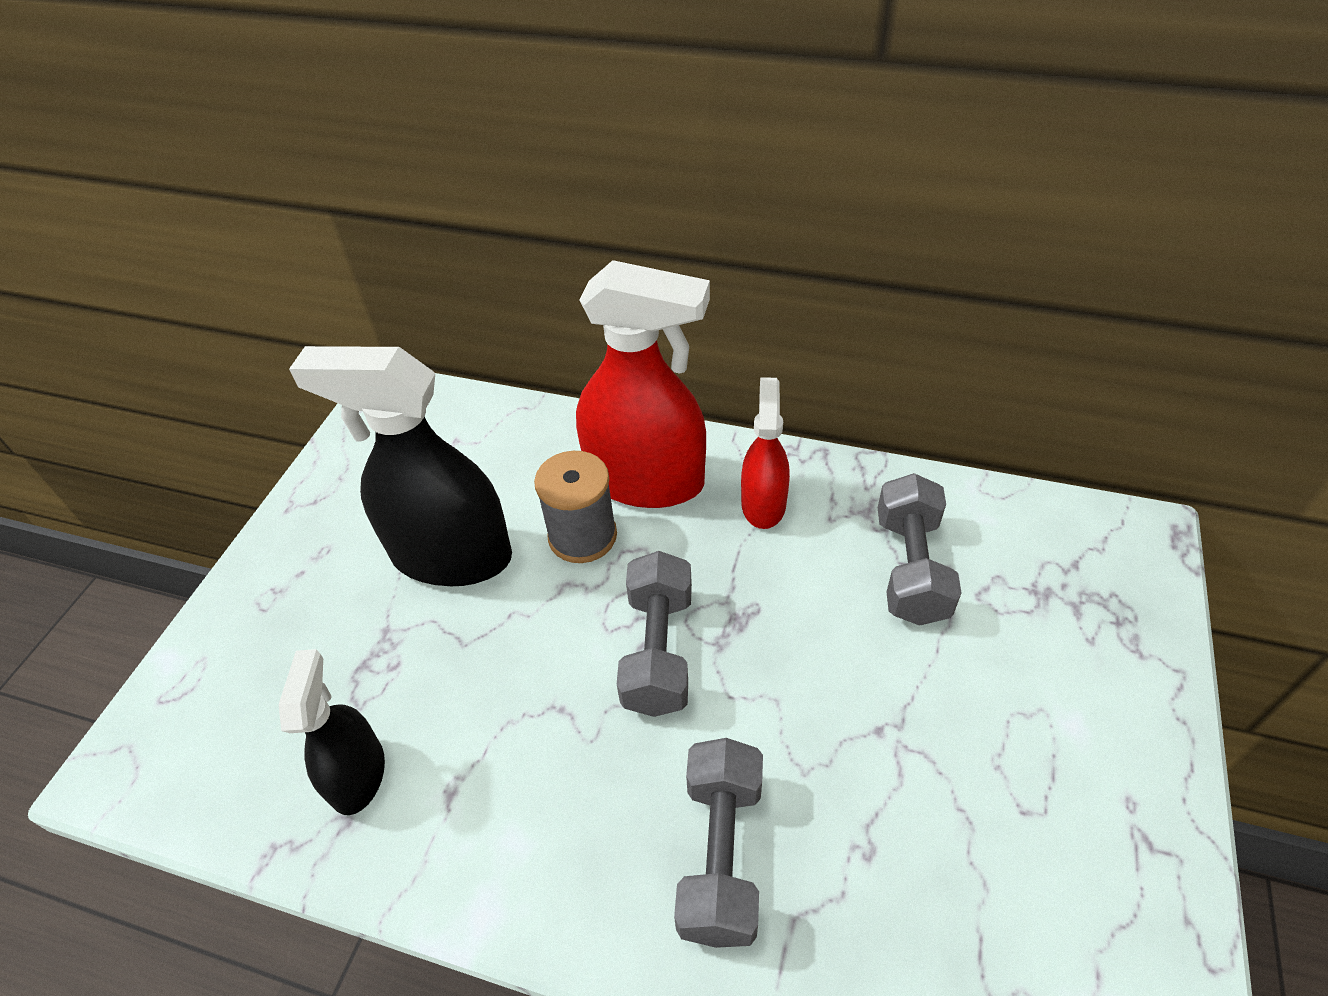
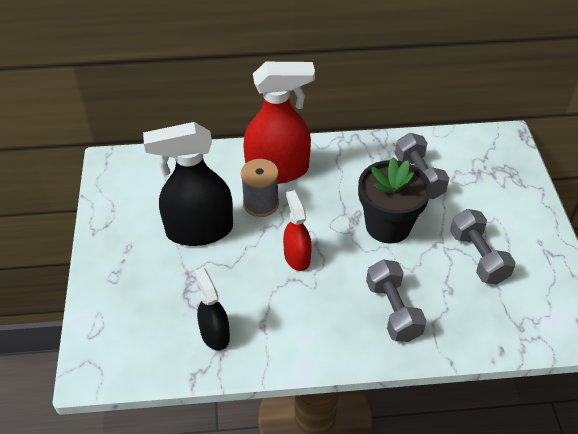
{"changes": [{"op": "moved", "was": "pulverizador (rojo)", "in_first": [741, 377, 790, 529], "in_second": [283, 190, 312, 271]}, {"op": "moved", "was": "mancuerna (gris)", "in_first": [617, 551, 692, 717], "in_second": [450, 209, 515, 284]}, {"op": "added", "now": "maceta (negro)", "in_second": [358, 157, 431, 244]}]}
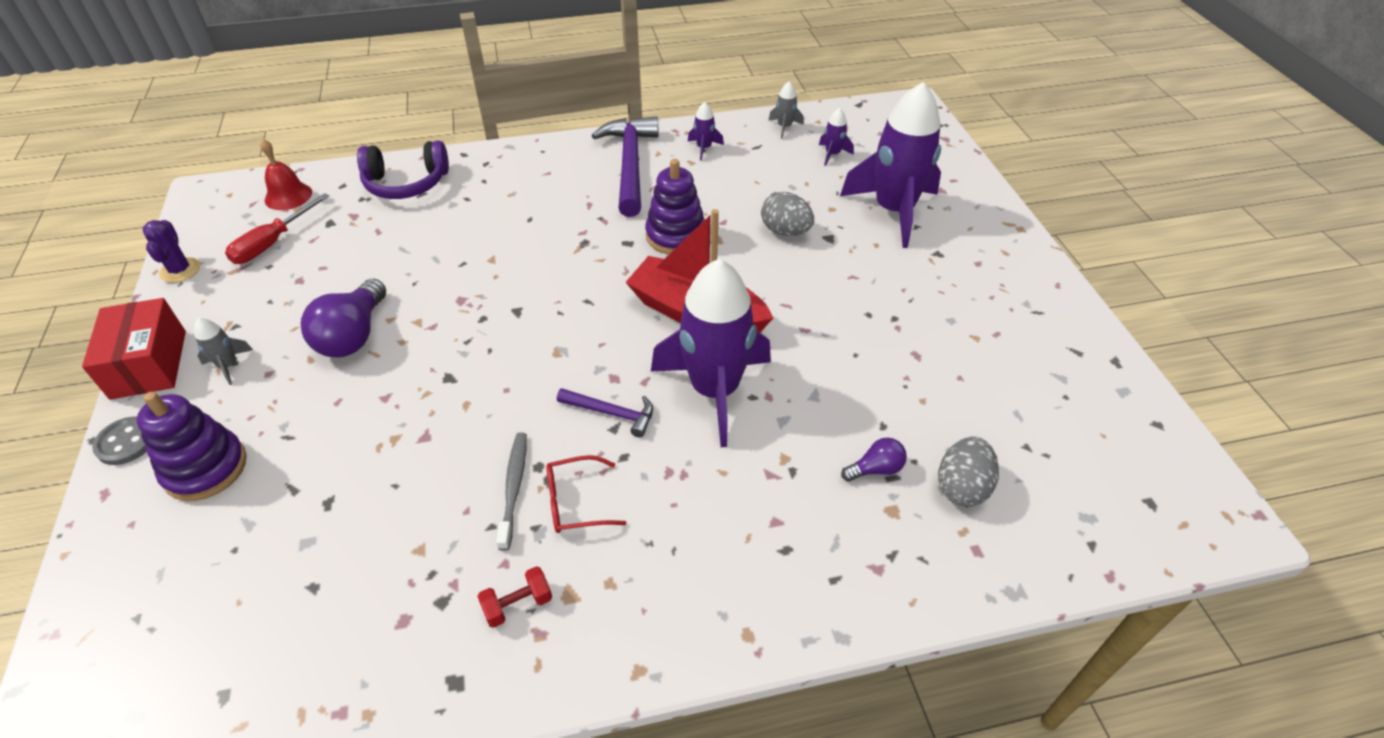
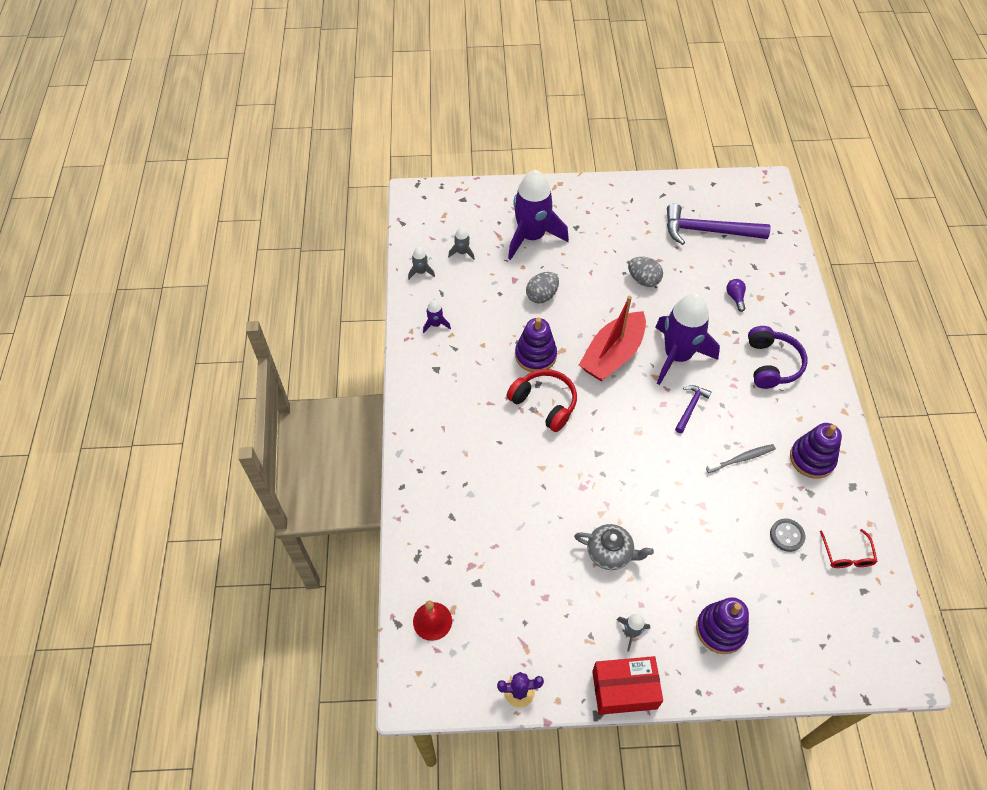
{"changes": [{"op": "recoloured", "was": "cohete (morado)", "now": "cohete (gris)", "in_first": [819, 108, 854, 166], "in_second": [448, 227, 475, 260]}, {"op": "moved", "was": "martillo (morado)", "in_first": [592, 116, 659, 217], "in_second": [667, 203, 771, 245]}, {"op": "moved", "was": "auriculares (morado)", "in_first": [357, 140, 449, 199], "in_second": [748, 326, 808, 389]}, {"op": "removed", "was": "destornillador (rojo)", "in_first": [225, 193, 329, 264]}, {"op": "replaced", "was": "bombilla (morado)", "now": "tetera (gris)", "in_first": [301, 279, 386, 358], "in_second": [574, 524, 654, 570]}, {"op": "moved", "was": "botón (gris)", "in_first": [92, 417, 147, 465], "in_second": [770, 519, 805, 552]}, {"op": "turned", "was": "cepillo de dientes (gris)", "in_first": [496, 432, 527, 551], "in_second": [706, 444, 775, 473], "clockwise": 150}, {"op": "moved", "was": "huevo (gris)", "in_first": [938, 436, 999, 507], "in_second": [628, 257, 663, 287]}, {"op": "moved", "was": "gafas (rojo)", "in_first": [546, 455, 626, 533], "in_second": [820, 529, 878, 568]}, {"op": "replaced", "was": "mancuerna (rojo)", "now": "juguete apilable (morado)", "in_first": [477, 566, 552, 628], "in_second": [790, 423, 842, 479]}, {"op": "added", "now": "auriculares (rojo)", "in_second": [507, 369, 577, 432]}]}
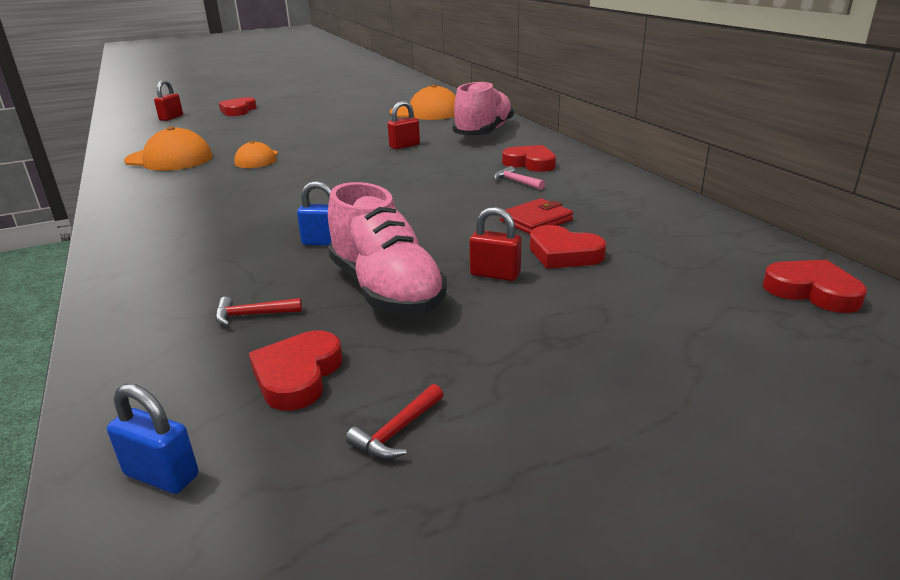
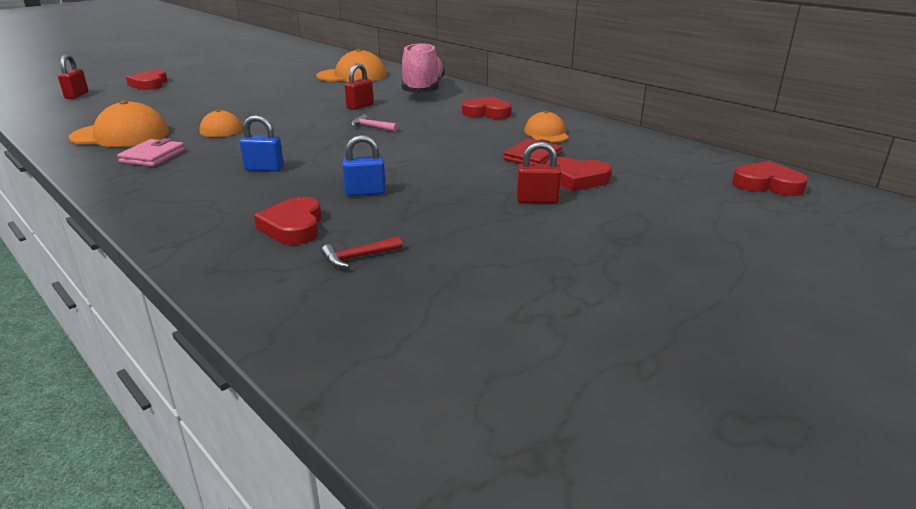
{"changes": [{"op": "moved", "was": "martillo (rosa)", "in_first": [494, 166, 545, 190], "in_second": [351, 114, 398, 132]}, {"op": "removed", "was": "zapato (rosa)", "in_first": [328, 182, 447, 315]}, {"op": "moved", "was": "corazón (rojo)", "in_first": [249, 331, 343, 411], "in_second": [254, 197, 322, 245]}, {"op": "moved", "was": "candado (azul)", "in_first": [107, 384, 198, 494], "in_second": [240, 115, 284, 172]}, {"op": "removed", "was": "martillo (rojo)", "in_first": [346, 384, 444, 459]}, {"op": "added", "now": "gorra (naranja)", "in_second": [524, 111, 569, 143]}, {"op": "added", "now": "cartera (rosa)", "in_second": [117, 138, 185, 167]}]}
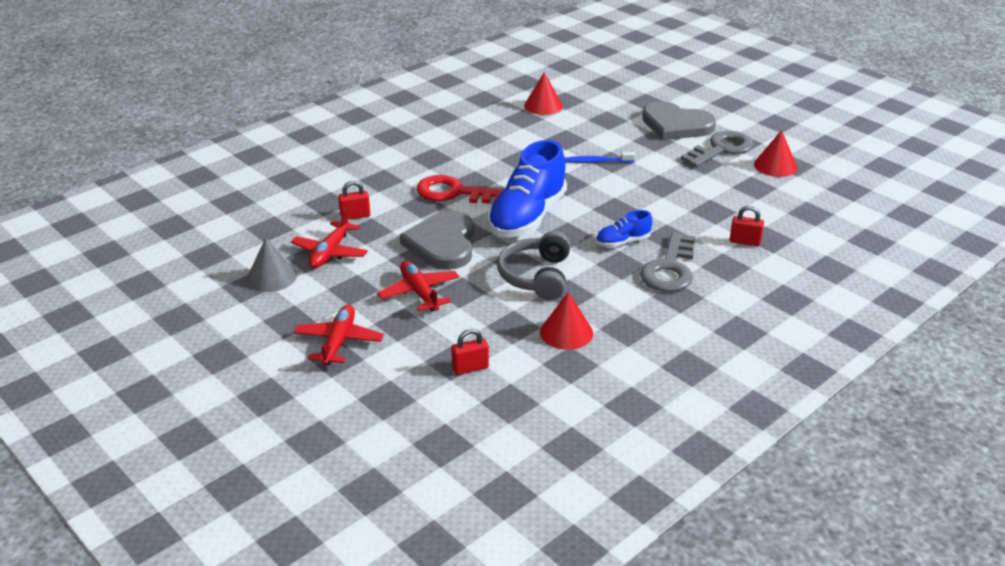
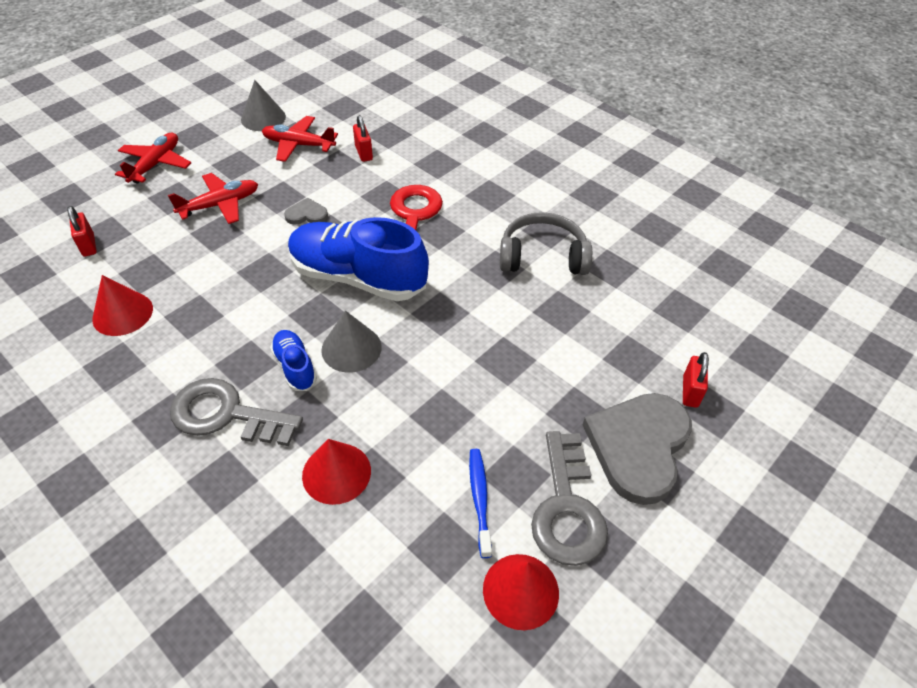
{"changes": [{"op": "moved", "was": "cono (rojo)", "in_first": [524, 72, 563, 115], "in_second": [302, 439, 371, 505]}, {"op": "turned", "was": "llave (gris)", "in_first": [681, 131, 754, 167], "in_second": [531, 431, 608, 566], "clockwise": 45}, {"op": "moved", "was": "cepillo de dientes (azul)", "in_first": [565, 152, 635, 163], "in_second": [469, 449, 492, 558]}, {"op": "moved", "was": "candado (rojo)", "in_first": [730, 206, 764, 246], "in_second": [683, 352, 709, 408]}, {"op": "resized", "was": "corazón (gris)", "in_first": [400, 210, 474, 270], "in_second": [284, 198, 328, 225], "ratio": 0.45}, {"op": "moved", "was": "auriculares (gris)", "in_first": [497, 231, 570, 300], "in_second": [500, 212, 592, 275]}, {"op": "turned", "was": "avión (rojo)", "in_first": [294, 305, 384, 365], "in_second": [115, 133, 191, 183], "clockwise": -75}, {"op": "added", "now": "cono (gris)", "in_second": [321, 310, 382, 373]}]}
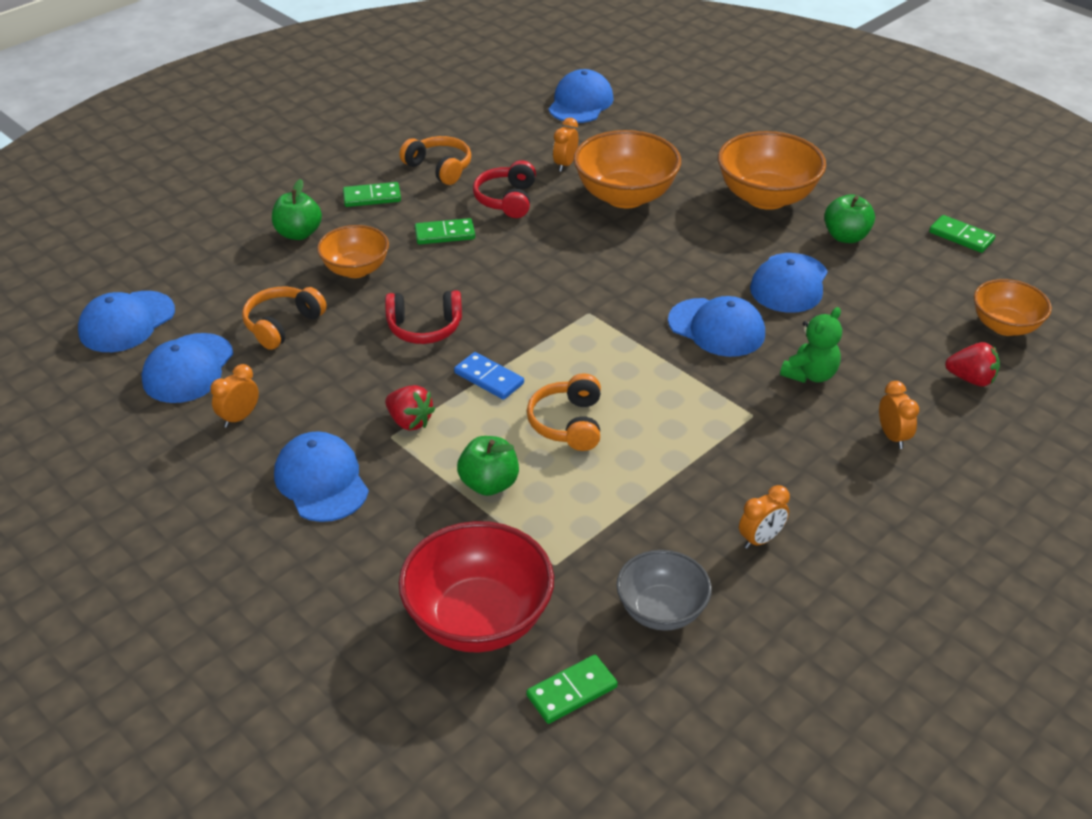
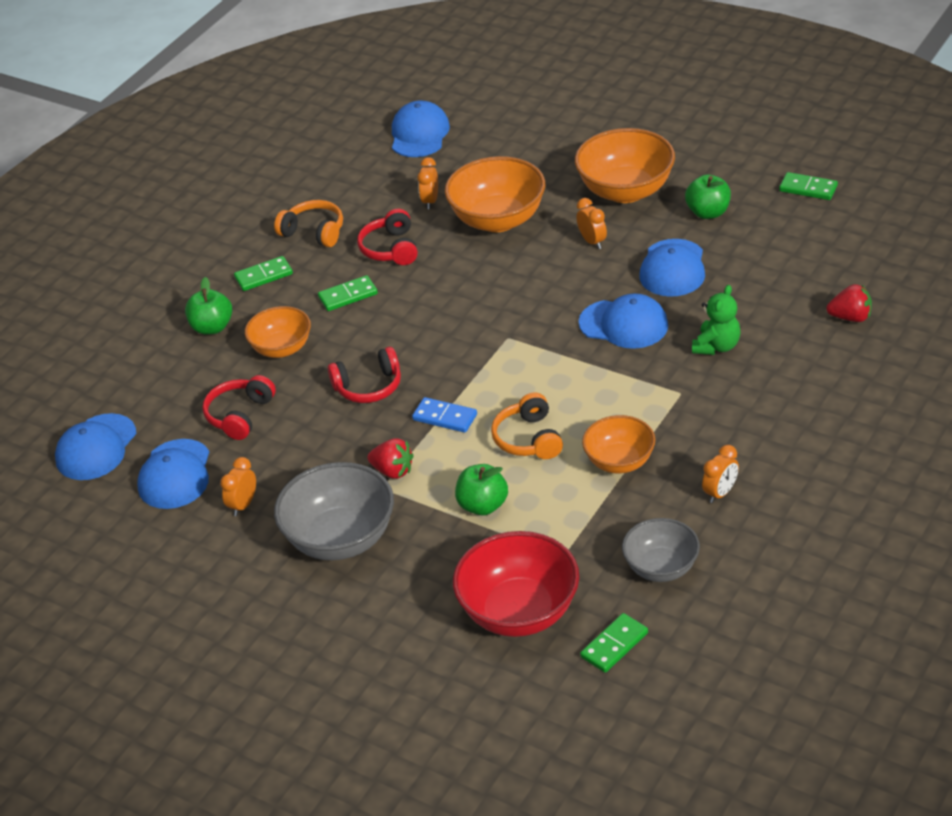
{"changes": [{"op": "moved", "was": "cuenco (naranja)", "in_first": [974, 279, 1052, 336], "in_second": [582, 415, 655, 473]}, {"op": "recoloured", "was": "auriculares (naranja)", "now": "auriculares (rojo)", "in_first": [242, 287, 327, 350], "in_second": [203, 375, 276, 440]}, {"op": "moved", "was": "despertador (naranja)", "in_first": [879, 381, 919, 449], "in_second": [577, 198, 607, 249]}, {"op": "replaced", "was": "gorra (azul)", "now": "cuenco (gris)", "in_first": [274, 431, 369, 522], "in_second": [274, 462, 394, 560]}]}
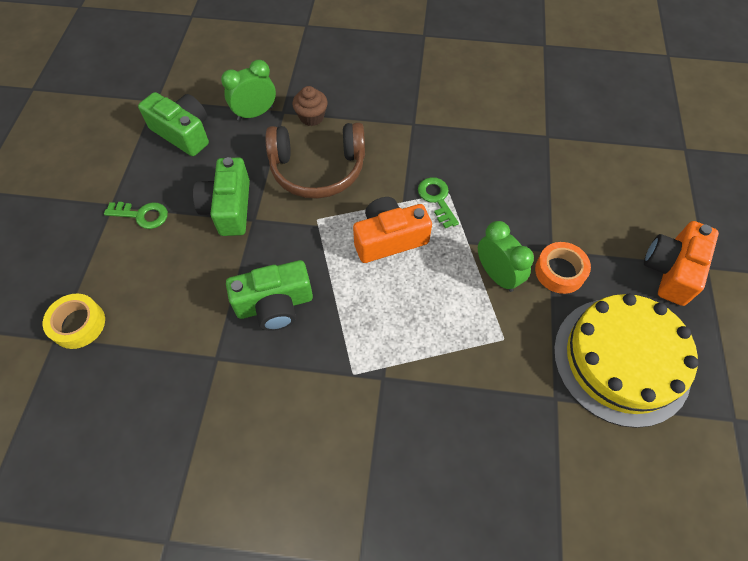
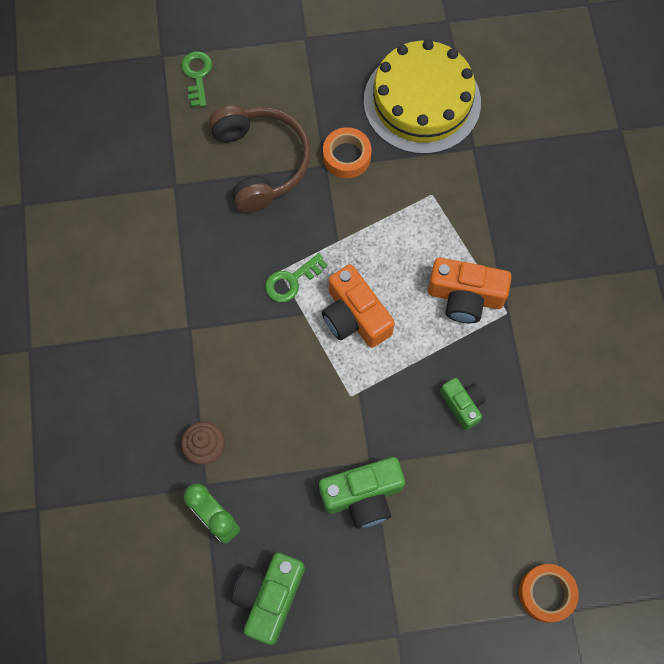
{"changes": [{"op": "moved", "was": "auriculares (marrón)", "in_first": [265, 122, 365, 199], "in_second": [209, 105, 311, 212]}, {"op": "moved", "was": "llave (verde)", "in_first": [104, 202, 168, 229], "in_second": [181, 51, 212, 107]}, {"op": "removed", "was": "despertador (verde)", "in_first": [478, 221, 534, 292]}, {"op": "moved", "was": "cámara (naranja)", "in_first": [644, 221, 719, 306], "in_second": [428, 258, 512, 323]}, {"op": "resized", "was": "cámara (verde)", "in_first": [226, 260, 313, 331], "in_second": [440, 378, 486, 430], "ratio": 0.61}, {"op": "recoloured", "was": "cinta adhesiva (amarillo)", "now": "cinta adhesiva (naranja)", "in_first": [43, 293, 105, 349], "in_second": [519, 564, 579, 623]}]}
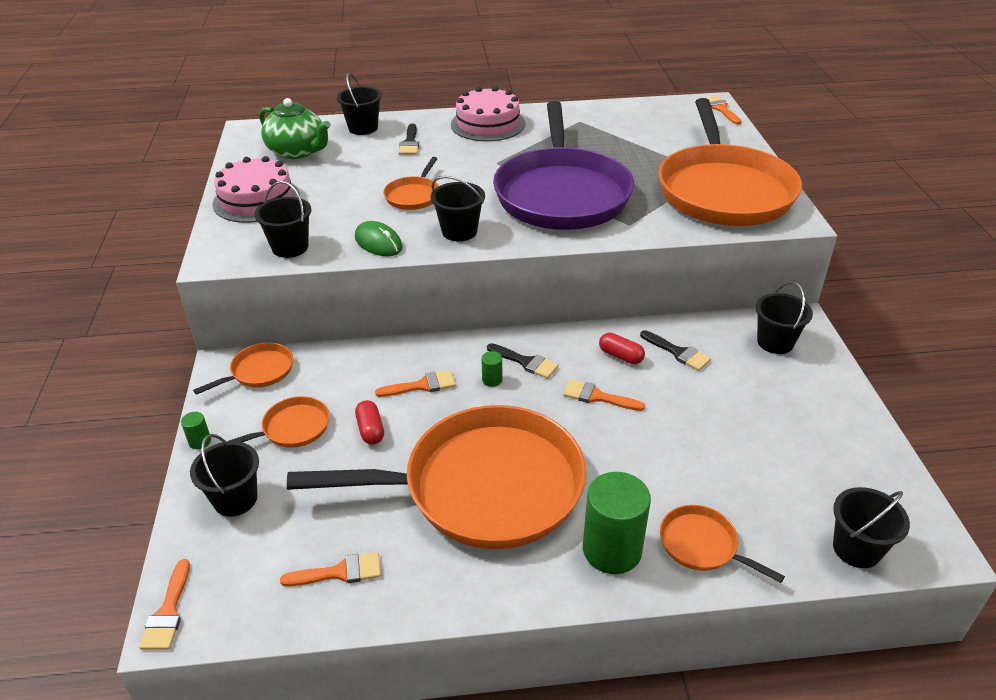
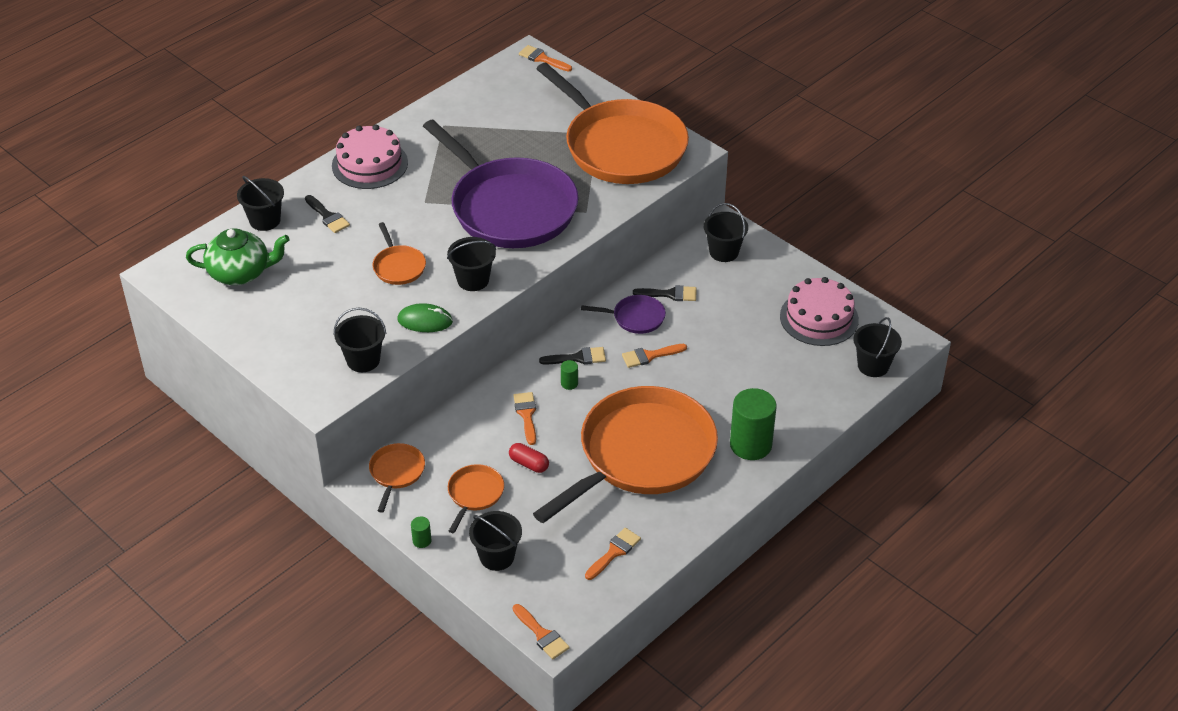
{"changes": [{"op": "moved", "was": "tarta (rosa)", "in_first": [212, 156, 300, 223], "in_second": [780, 277, 859, 346]}, {"op": "replaced", "was": "cápsula (rojo)", "now": "sartén (morado)", "in_first": [599, 332, 645, 364], "in_second": [581, 295, 666, 334]}, {"op": "turned", "was": "pincel (naranja)", "in_first": [375, 370, 456, 397], "in_second": [513, 392, 536, 445], "clockwise": -45}, {"op": "removed", "was": "sartén (naranja)", "in_first": [660, 505, 785, 583]}]}
